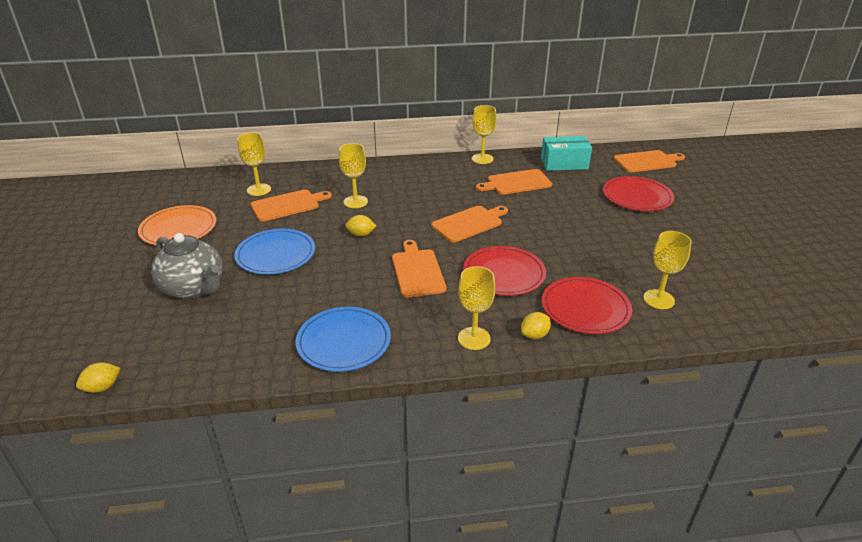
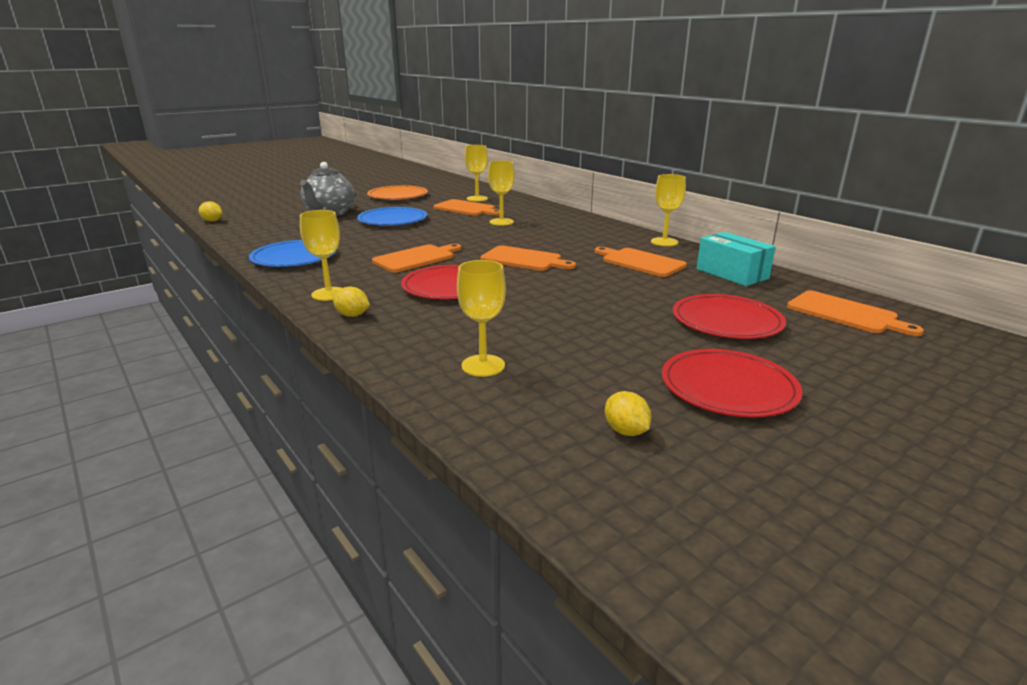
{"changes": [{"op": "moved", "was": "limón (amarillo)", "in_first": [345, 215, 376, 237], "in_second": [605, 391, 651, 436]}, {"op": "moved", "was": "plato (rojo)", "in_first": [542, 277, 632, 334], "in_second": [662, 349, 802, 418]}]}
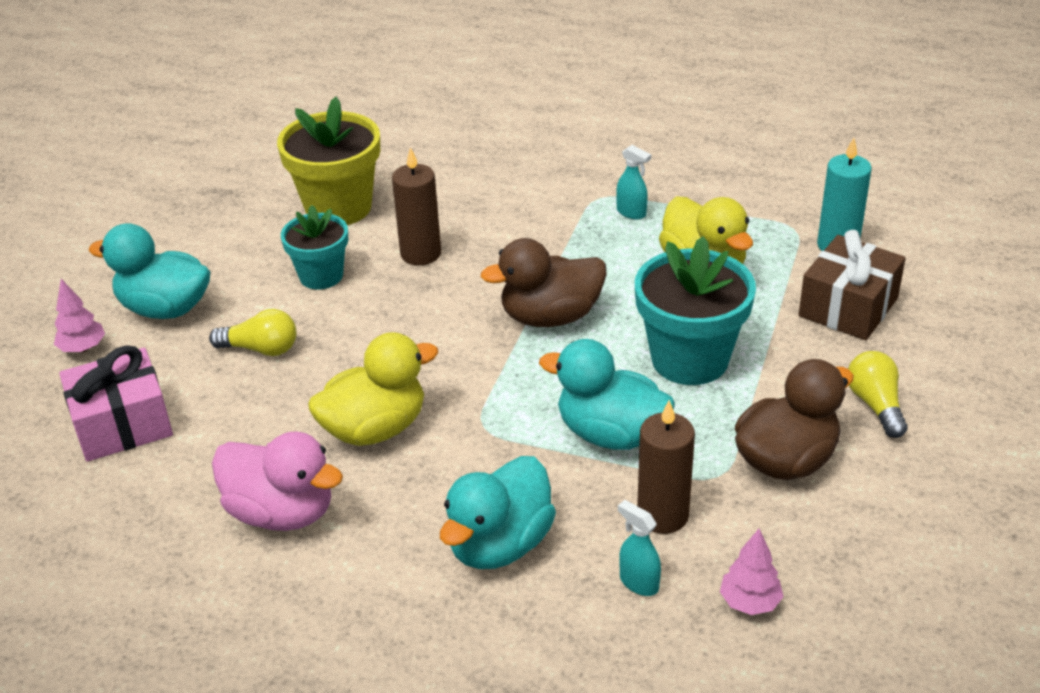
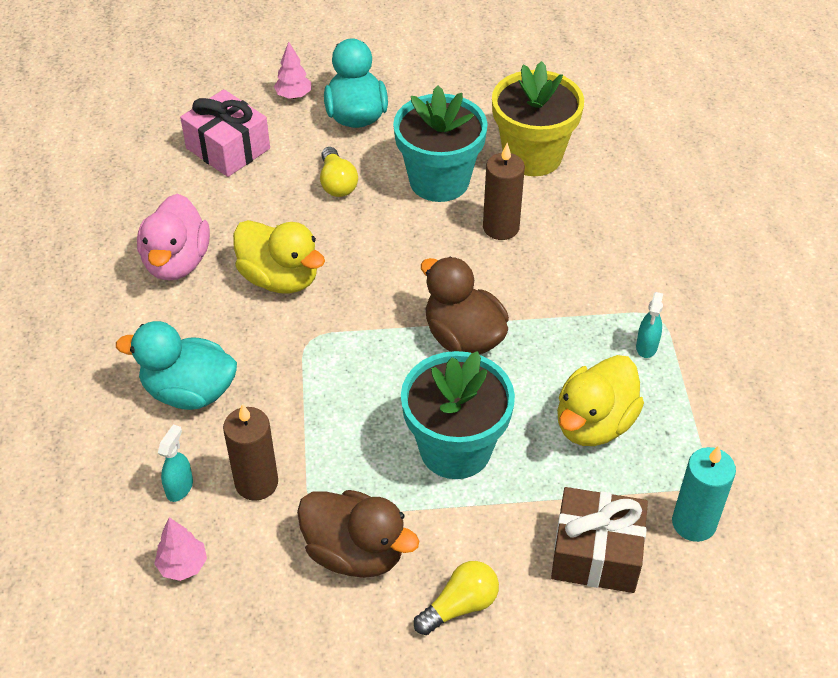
{"changes": [{"op": "resized", "was": "maceta (turquesa)", "in_first": [281, 205, 348, 289], "in_second": [393, 85, 488, 202], "ratio": 1.61}, {"op": "removed", "was": "pato (turquesa)", "in_first": [539, 339, 675, 450]}]}
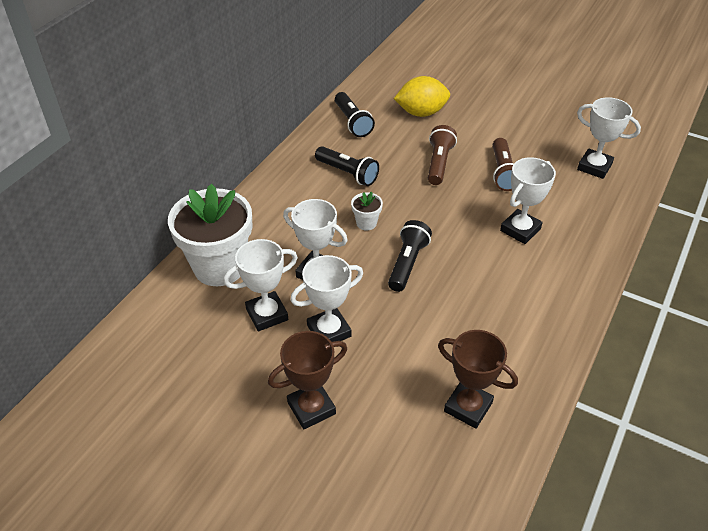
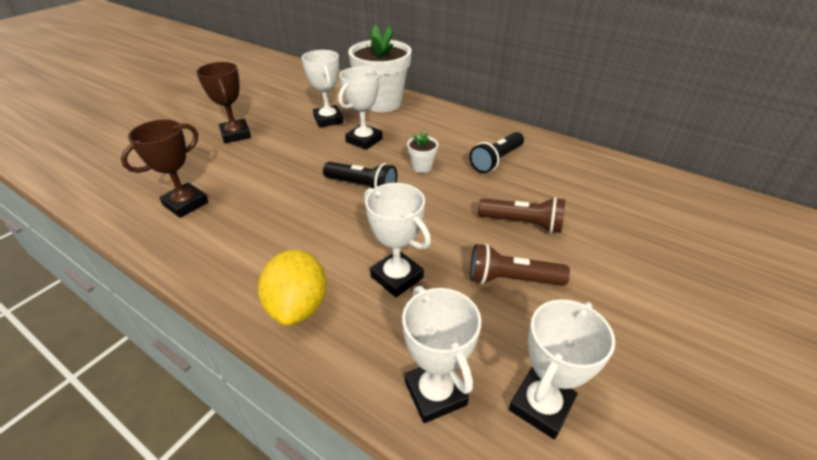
{"changes": [{"op": "moved", "was": "limón (amarillo)", "in_first": [394, 76, 450, 117], "in_second": [258, 250, 327, 326]}, {"op": "removed", "was": "lámpara de mano (negro)", "in_first": [335, 92, 375, 137]}, {"op": "moved", "was": "trofeo (blanco)", "in_first": [290, 255, 363, 342], "in_second": [402, 286, 482, 423]}]}
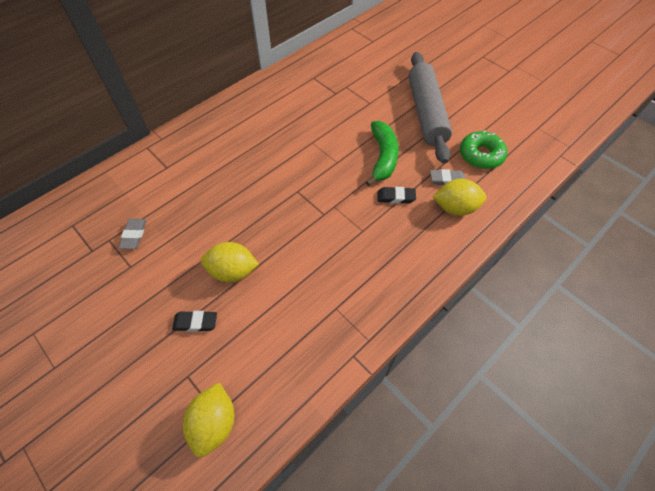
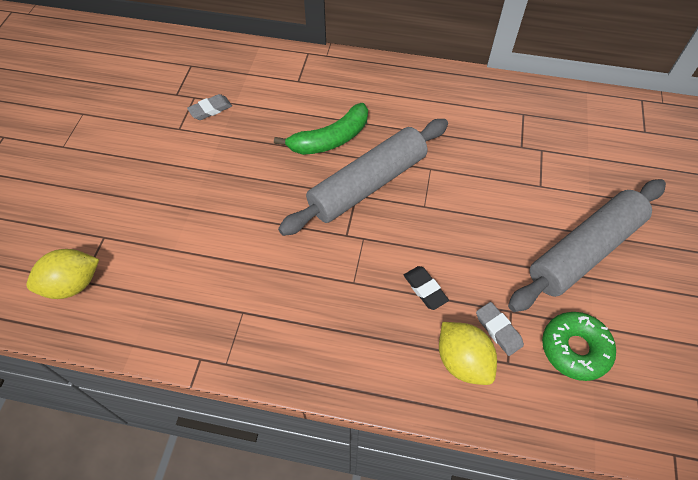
{"changes": [{"op": "moved", "was": "plátano (verde)", "in_first": [365, 121, 399, 186], "in_second": [274, 103, 368, 155]}, {"op": "removed", "was": "limón (amarillo)", "in_first": [201, 242, 259, 283]}, {"op": "removed", "was": "goma de borrar (negro)", "in_first": [172, 311, 217, 332]}, {"op": "added", "now": "rodillo (gris)", "in_second": [278, 119, 448, 236]}]}
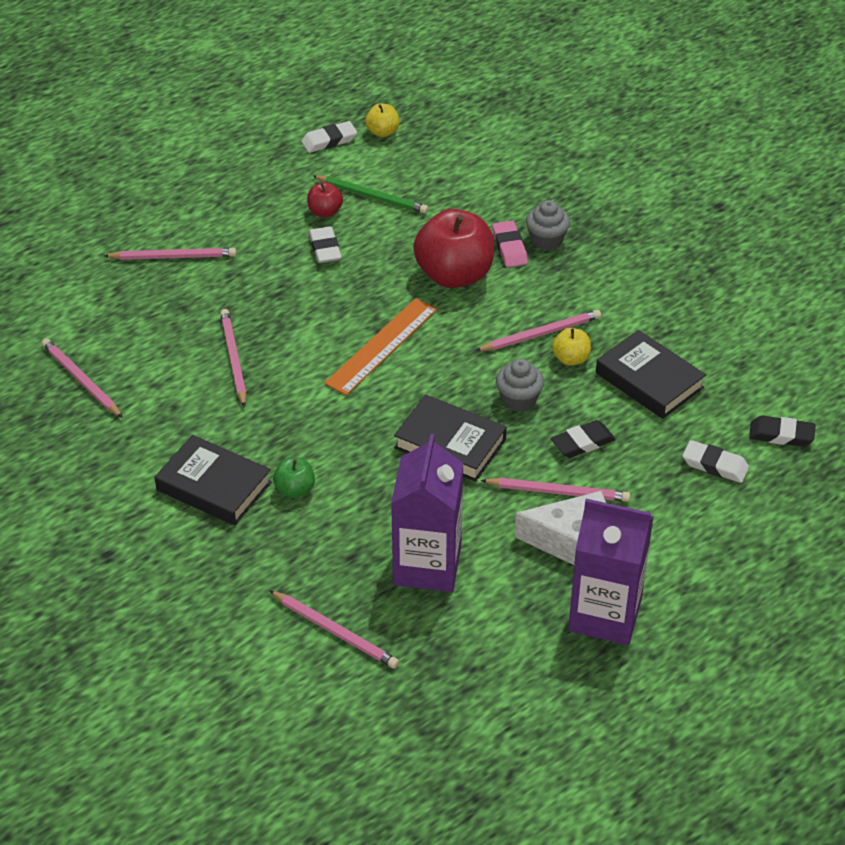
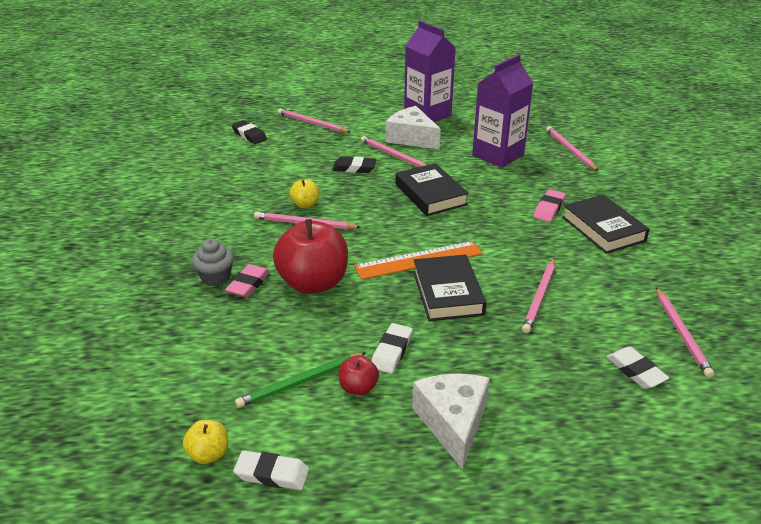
{"changes": [{"op": "turned", "was": "lápiz (verde)", "in_first": [313, 175, 428, 214], "in_second": [235, 352, 366, 408], "clockwise": -90}, {"op": "moved", "was": "lápiz (rosa)", "in_first": [104, 248, 236, 260], "in_second": [278, 108, 351, 133]}, {"op": "moved", "was": "libro (negro)", "in_first": [596, 330, 706, 419], "in_second": [413, 254, 486, 321]}, {"op": "removed", "was": "magdalena (gris)", "in_first": [496, 359, 544, 412]}, {"op": "moved", "was": "goma de borrar (blanco)", "in_first": [683, 440, 749, 483], "in_second": [607, 346, 669, 389]}, {"op": "replaced", "was": "manzana (verde)", "now": "goma de borrar (rosa)", "in_first": [273, 458, 315, 498], "in_second": [533, 189, 566, 222]}, {"op": "added", "now": "queso (blanco)", "in_second": [412, 374, 490, 470]}]}
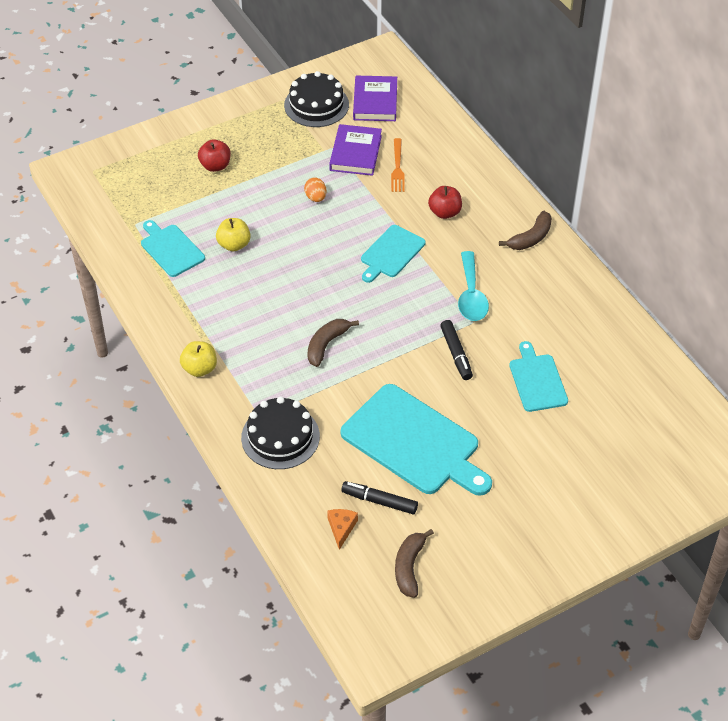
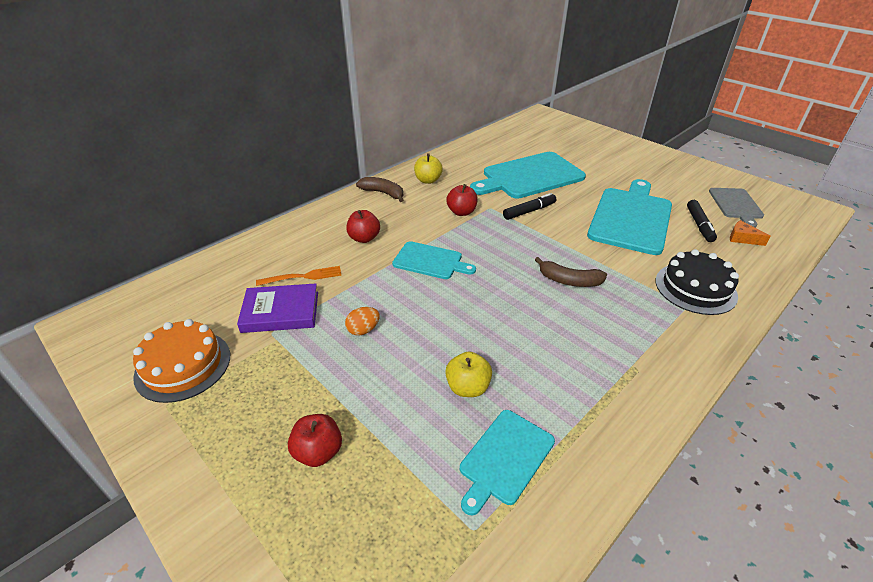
{"changes": [{"op": "recoloured", "was": "tarta (negro)", "now": "tarta (naranja)", "in_first": [284, 71, 349, 127], "in_second": [133, 319, 230, 403]}, {"op": "removed", "was": "libro (morado)", "in_first": [353, 76, 397, 121]}, {"op": "replaced", "was": "cuchara (turquesa)", "now": "manzana (rojo)", "in_first": [458, 251, 489, 321], "in_second": [446, 184, 478, 216]}, {"op": "moved", "was": "manzana (amarillo)", "in_first": [180, 341, 217, 377], "in_second": [414, 154, 443, 184]}, {"op": "resized", "was": "tabla de cortar (turquesa)", "in_first": [509, 341, 568, 412], "in_second": [470, 152, 586, 199], "ratio": 1.8}, {"op": "turned", "was": "queso (naranja)", "in_first": [327, 509, 358, 550], "in_second": [730, 220, 771, 246], "clockwise": 45}, {"op": "replaced", "was": "plátano (marrón)", "now": "tabla de cortar (gris)", "in_first": [395, 529, 434, 598], "in_second": [709, 188, 764, 228]}]}
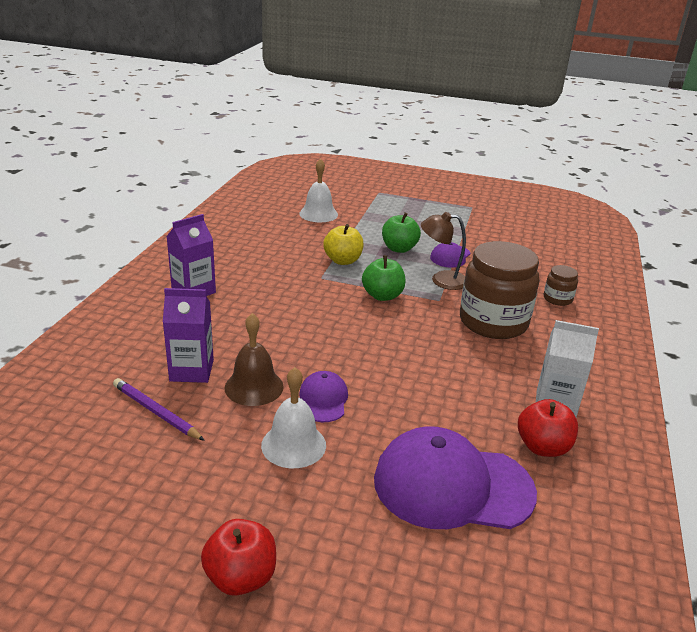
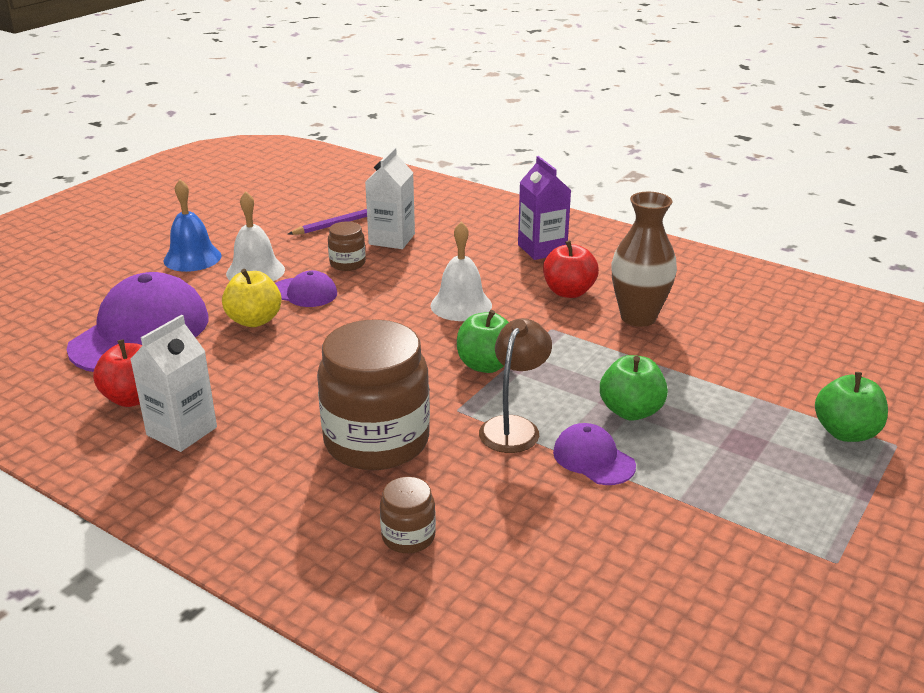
{"changes": [{"op": "moved", "was": "campana (blanco)", "in_first": [299, 158, 338, 222], "in_second": [431, 222, 492, 321]}, {"op": "moved", "was": "manzana (amarillo)", "in_first": [323, 224, 364, 265], "in_second": [222, 269, 282, 327]}, {"op": "recoloured", "was": "cartón de leche (morado)", "now": "cartón de leche (blanco)", "in_first": [163, 288, 214, 383], "in_second": [365, 147, 415, 249]}, {"op": "replaced", "was": "campana (marrón)", "now": "tarro (marrón)", "in_first": [224, 313, 284, 406], "in_second": [328, 221, 366, 271]}, {"op": "moved", "was": "manzana (rojo)", "in_first": [201, 519, 276, 596], "in_second": [543, 240, 599, 298]}, {"op": "added", "now": "campana (azul)", "in_second": [164, 179, 222, 272]}, {"op": "added", "now": "florero (marrón)", "in_second": [611, 192, 677, 327]}, {"op": "added", "now": "manzana (verde)", "in_second": [815, 372, 888, 442]}]}
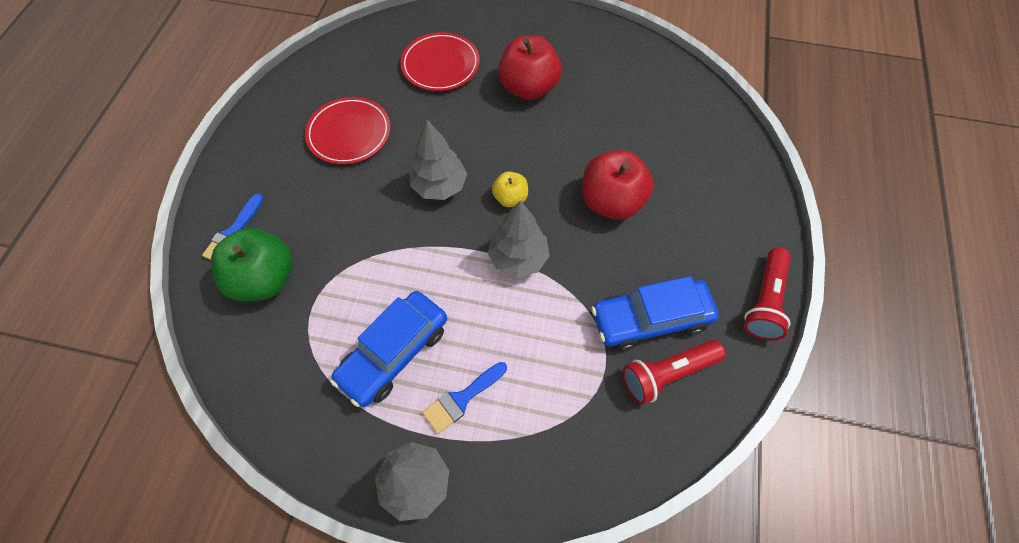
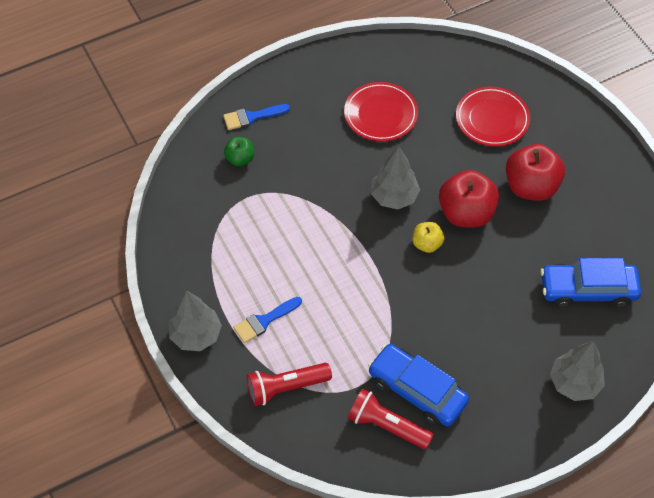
{"changes": [{"op": "moved", "was": "manzana (rojo)", "in_first": [582, 150, 654, 220], "in_second": [439, 170, 499, 228]}, {"op": "moved", "was": "árbol (gris)", "in_first": [487, 200, 550, 278], "in_second": [550, 341, 605, 401]}, {"op": "resized", "was": "manzana (verde)", "in_first": [211, 228, 293, 301], "in_second": [224, 137, 254, 166], "ratio": 0.53}, {"op": "moved", "was": "lámpara de mano (rojo)", "in_first": [744, 248, 791, 341], "in_second": [247, 363, 332, 406]}, {"op": "moved", "was": "coche (azul)", "in_first": [330, 291, 447, 407], "in_second": [541, 258, 641, 308]}, {"op": "turned", "was": "pincel (azul)", "in_first": [422, 362, 507, 434], "in_second": [233, 297, 302, 343], "clockwise": -45}]}
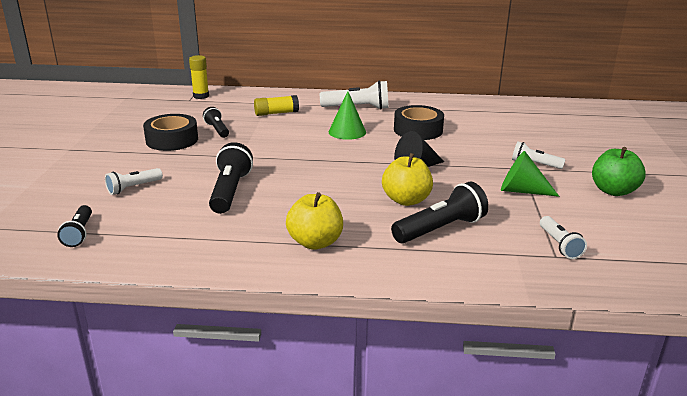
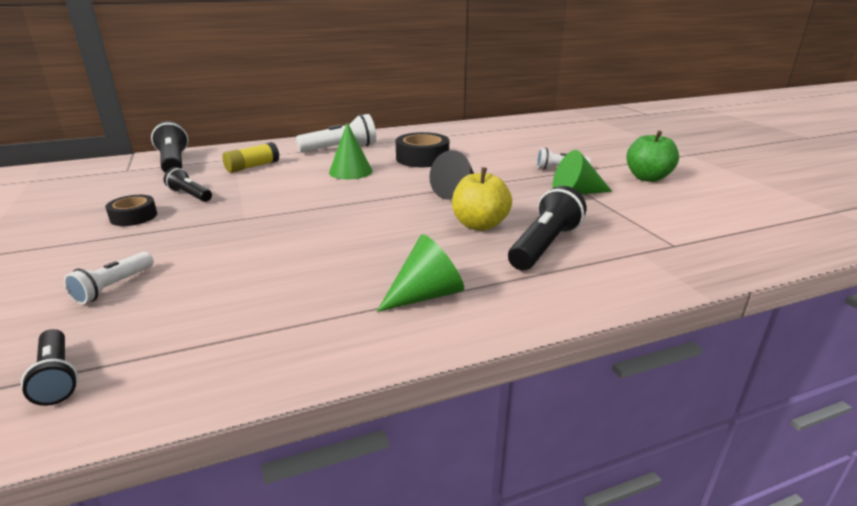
{"changes": [{"op": "removed", "was": "barra de pegamento (amarillo)", "in_first": [189, 55, 209, 99]}, {"op": "resized", "was": "cinta adhesiva (negro)", "in_first": [143, 114, 198, 151], "in_second": [105, 195, 157, 226], "ratio": 0.62}, {"op": "moved", "was": "lámpara de mano (negro)", "in_first": [209, 142, 253, 214], "in_second": [151, 121, 189, 173]}, {"op": "replaced", "was": "manzana (amarillo)", "now": "cono (verde)", "in_first": [286, 192, 343, 250], "in_second": [377, 234, 464, 312]}, {"op": "removed", "was": "lámpara de mano (blanco)", "in_first": [540, 216, 587, 259]}]}
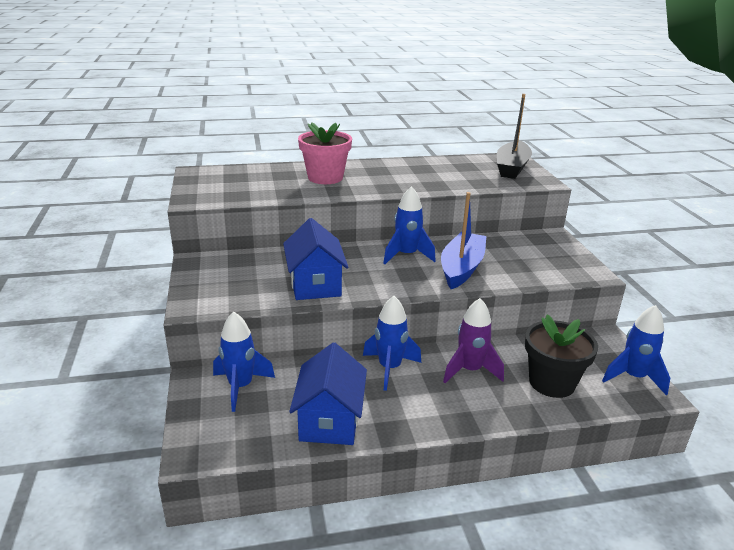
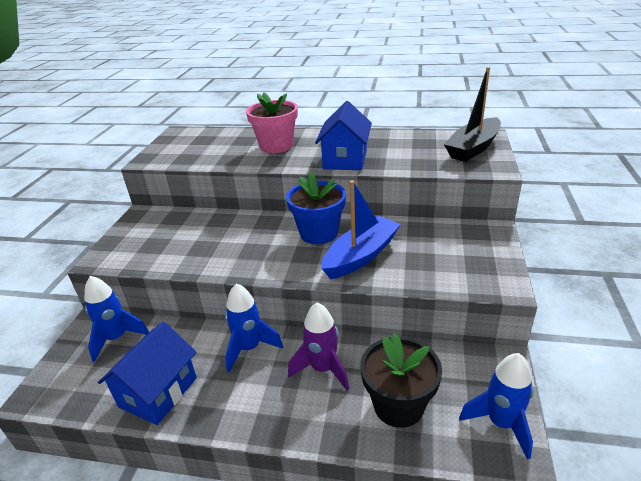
{"changes": [{"op": "replaced", "was": "cohete (azul)", "now": "maceta (azul)", "in_first": [383, 186, 436, 264], "in_second": [286, 172, 346, 244]}, {"op": "moved", "was": "casa (azul)", "in_first": [283, 218, 348, 300], "in_second": [315, 101, 372, 170]}]}
